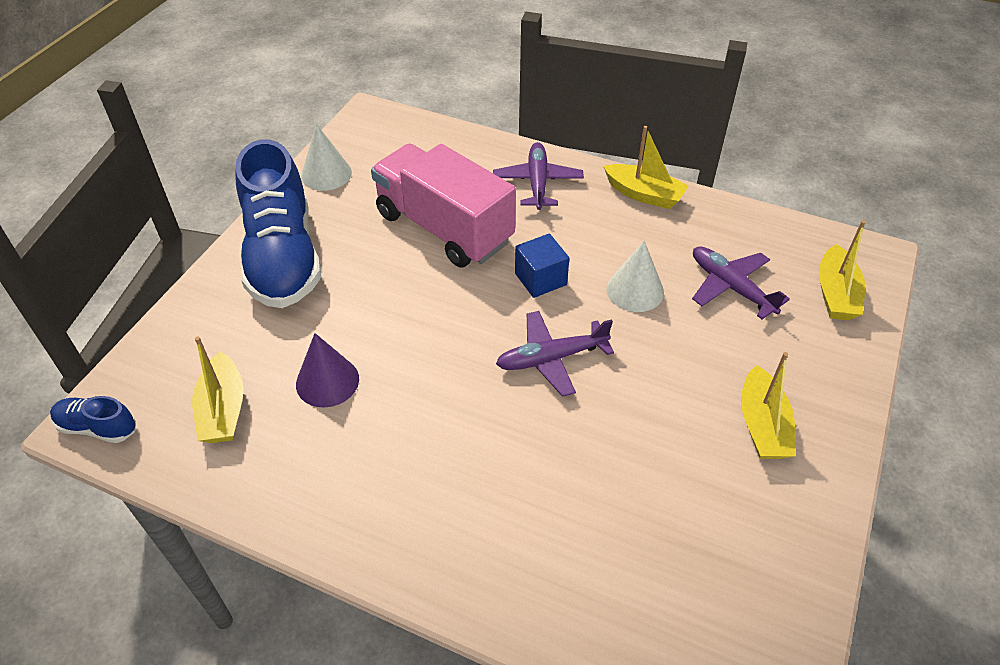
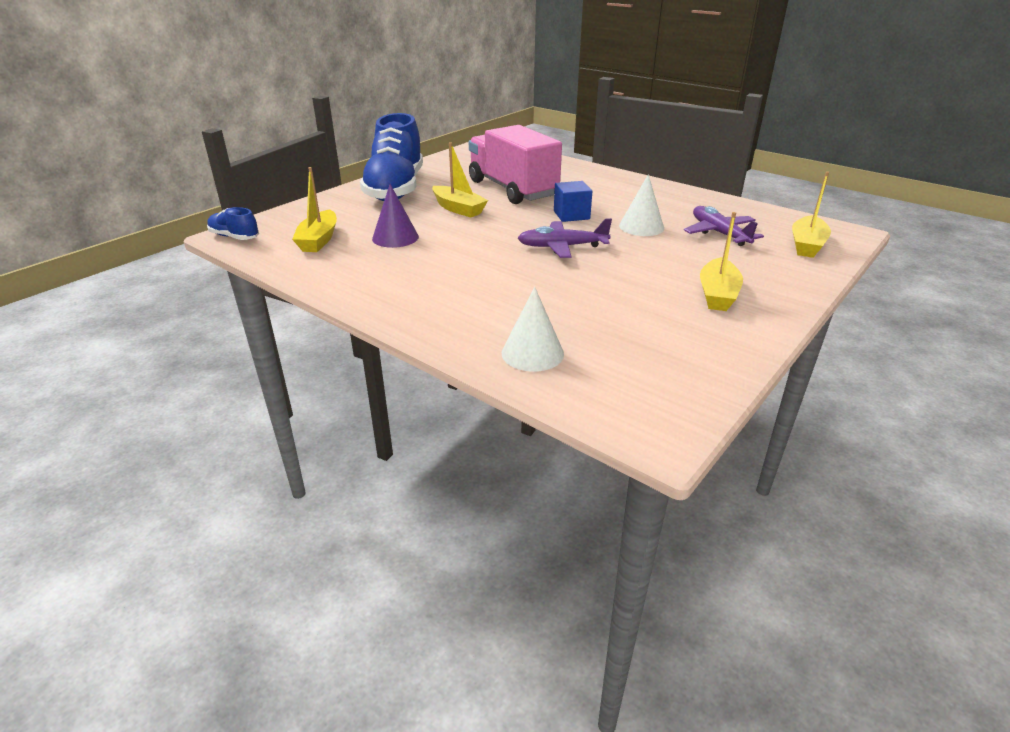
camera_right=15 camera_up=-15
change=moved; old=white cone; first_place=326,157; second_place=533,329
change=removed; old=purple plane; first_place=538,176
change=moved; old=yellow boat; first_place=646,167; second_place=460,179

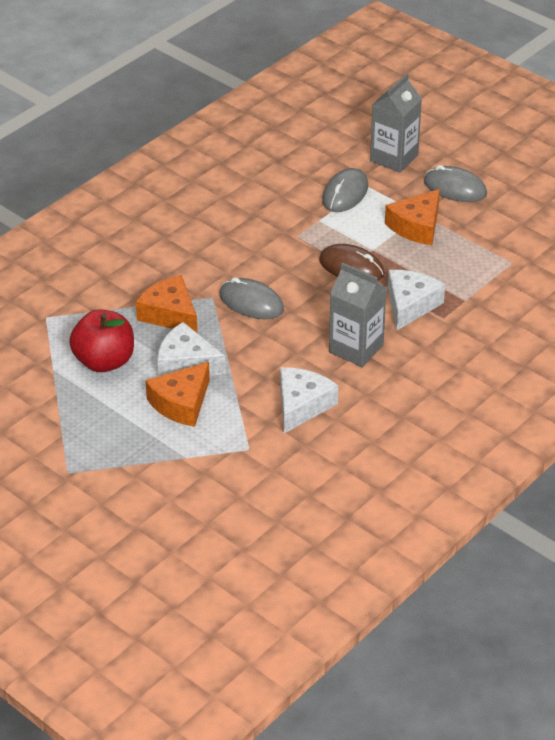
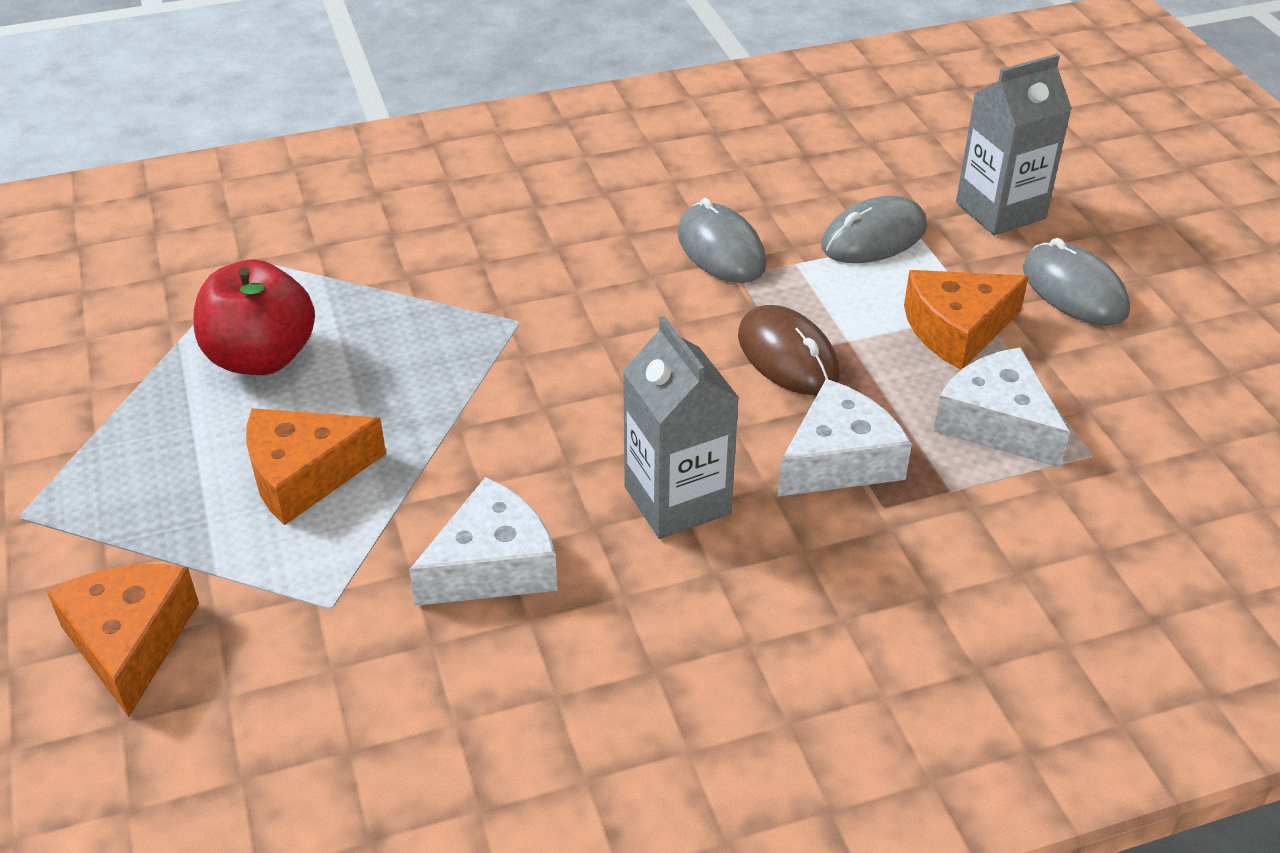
camera_right=30 camera_up=0
change=moved; old=orange cheese; first_place=167,304; second_place=123,640
change=moved; old=white cheese; first_place=192,349; second_place=1002,407
change=moved; old=grey mouse; first_place=251,298; second_place=721,240

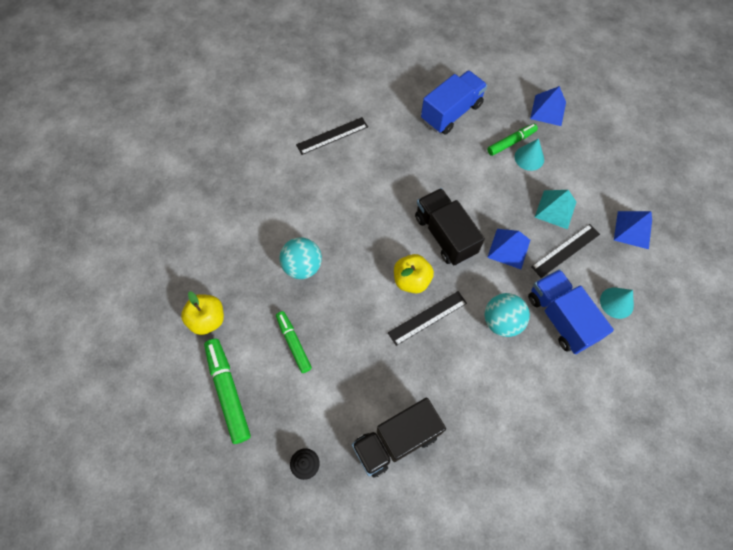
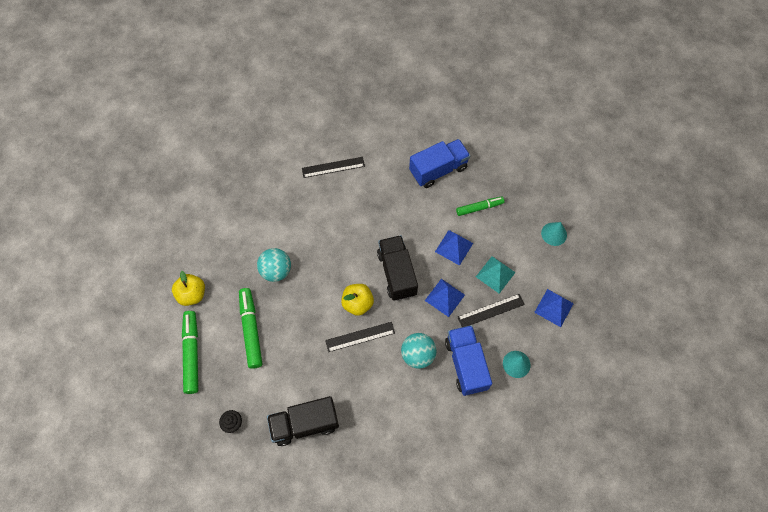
camera_right=15 camera_up=0
change=resized; old=green marker; first_place=294,342; second_place=250,328; factor=1.55
change=moved; old=turquoise cone; first_place=529,154; second_place=554,234
change=moved; old=blue pyramid; first_place=548,106; second_place=454,248

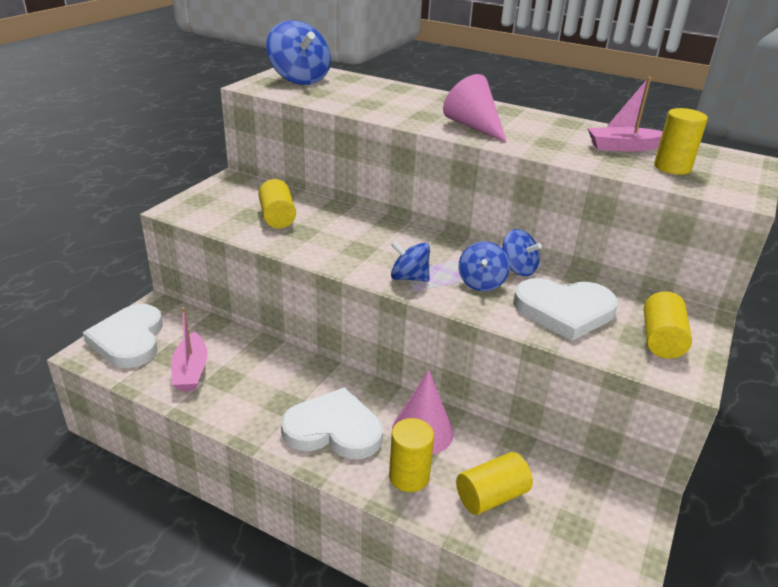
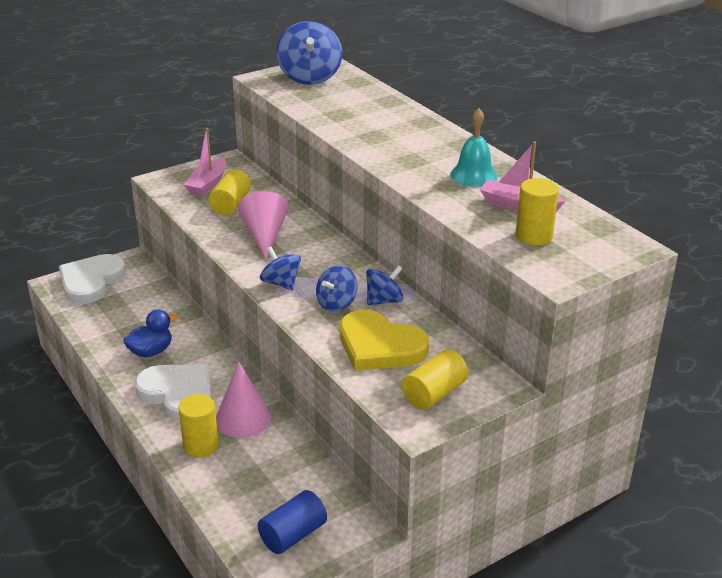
camera_right=30 camera_up=0
change=moved; old=pink boat; first_place=189,349; second_place=205,162
change=moved; old=pink cone; first_place=475,108; second_place=263,225
change=removed; old=yellow cylinder; first_place=494,483
change=turned; old=blue spinning top; first_place=522,252; second_place=384,285; degrees=-105
change=recoloured; old=white heart; new=yellow heart; first_place=565,309; second_place=384,340
change=added; new=blue duck; second_place=150,333
change=added; new=blue cylinder; second_place=292,522
change=added; new=turquoise bell; second_place=474,147

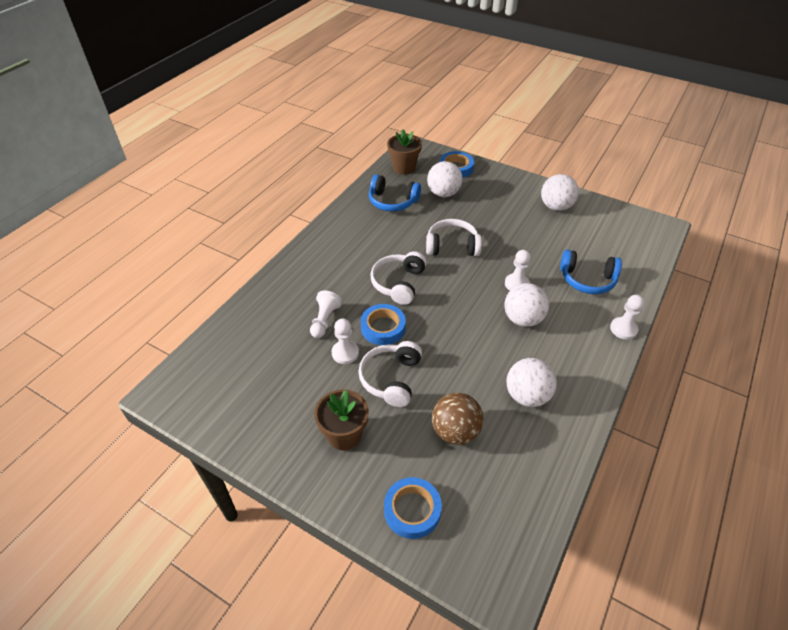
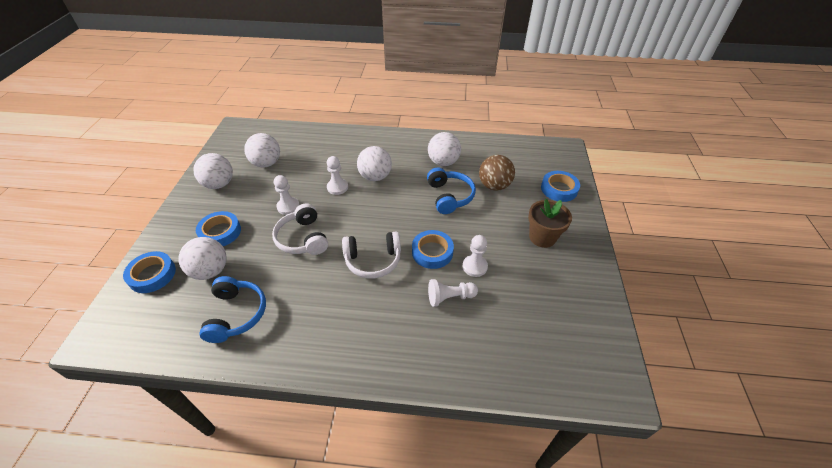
camera_right=-115 camera_up=0
change=removed; old=white headphones; first_place=390,374
change=removed; old=brown flower pot; first_place=404,152
change=moved; old=blue headphones; first_place=591,272; second_place=451,191
change=moved; old=white pawn; first_place=627,317; second_place=287,195
change=added; new=blue tape; second_place=218,228
change=added; new=white ball; second_place=262,150

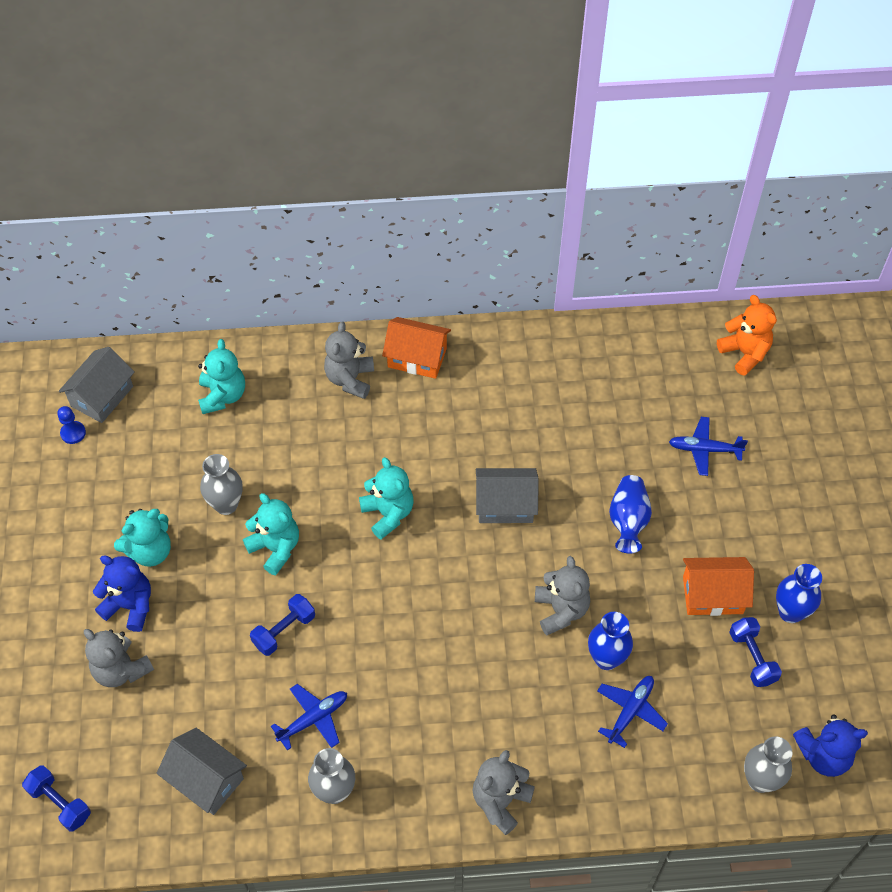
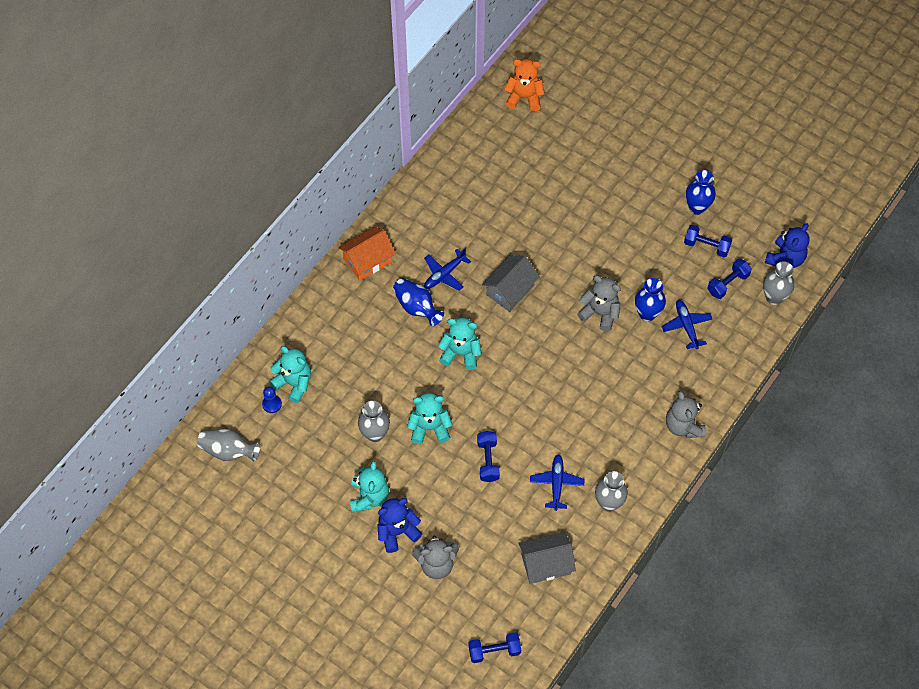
camera_right=-50 camera_up=5
change=moved; old=blue pawn; first_place=71,425; second_place=272,400
change=replaced; old=grey house; new=grey vase; first_place=96,385; second_place=228,445
change=removed; old=grey teddy bear; first_place=349,360
change=moved; old=blue vase; first_place=630,514; second_place=418,302
change=moved; old=blue plane; first_place=708,446; second_place=447,269
change=removed; old=orange house; first_place=718,586
change=added; new=blue dumbbell; second_place=729,279

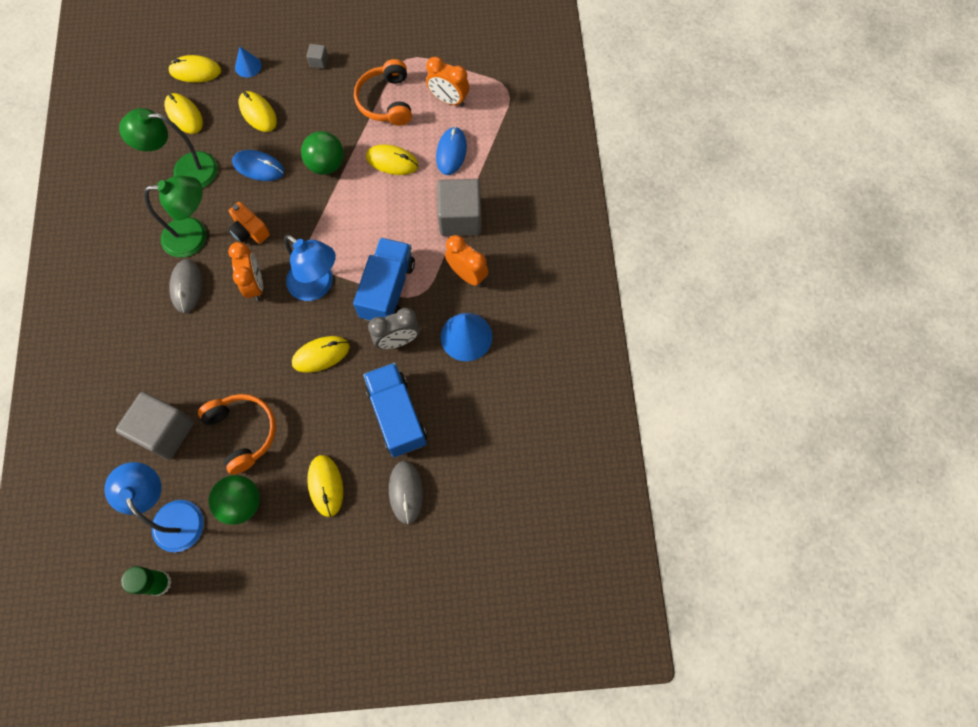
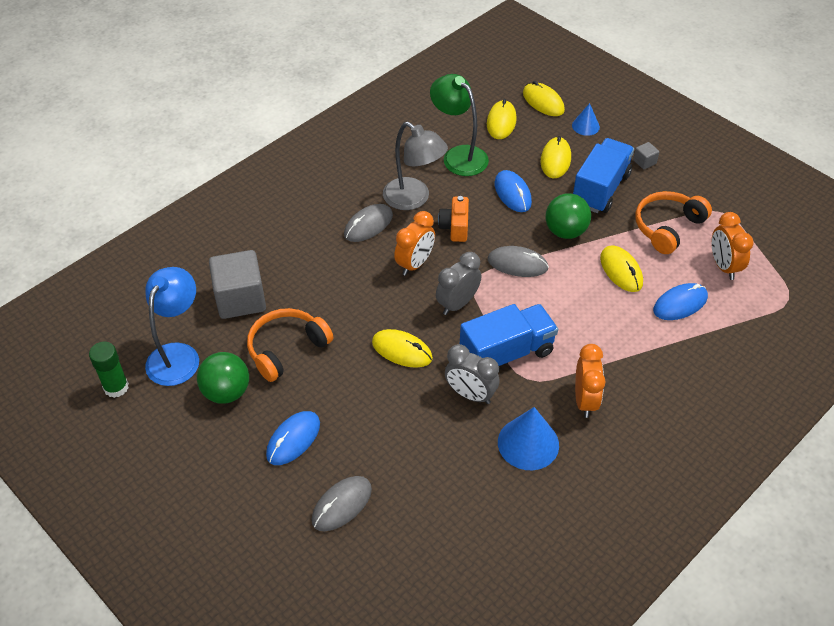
camera_right=50 camera_up=-20
change=recoloured; old=green lamp; new=grey lamp; first_place=175,216; second_place=415,166
change=turned; old=orange headphones; first_place=237,434; second_place=290,345; degrees=-150
change=replaced; old=blue lamp; new=grey clock; first_place=310,267; second_place=458,283
change=recoloured; old=yellow mouse; new=blue mouse; first_place=325,486; second_place=293,438
change=moved; old=blue truck; first_place=395,410; second_place=603,175
change=removed; old=grey cube; first_place=459,207
change=added; new=grey mouse; second_place=518,261

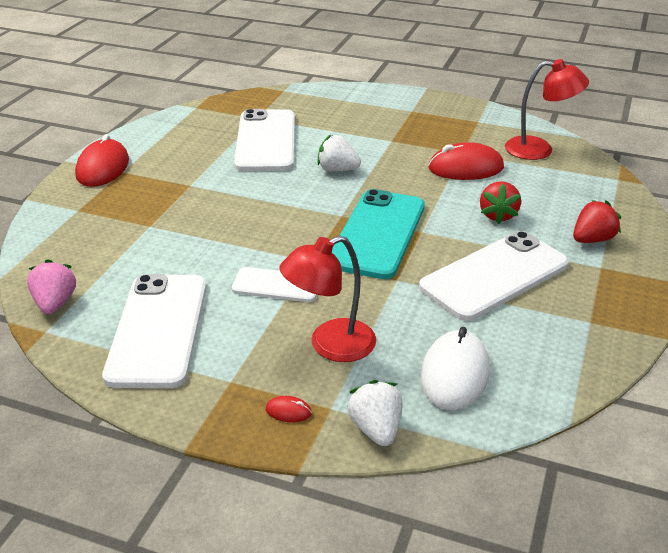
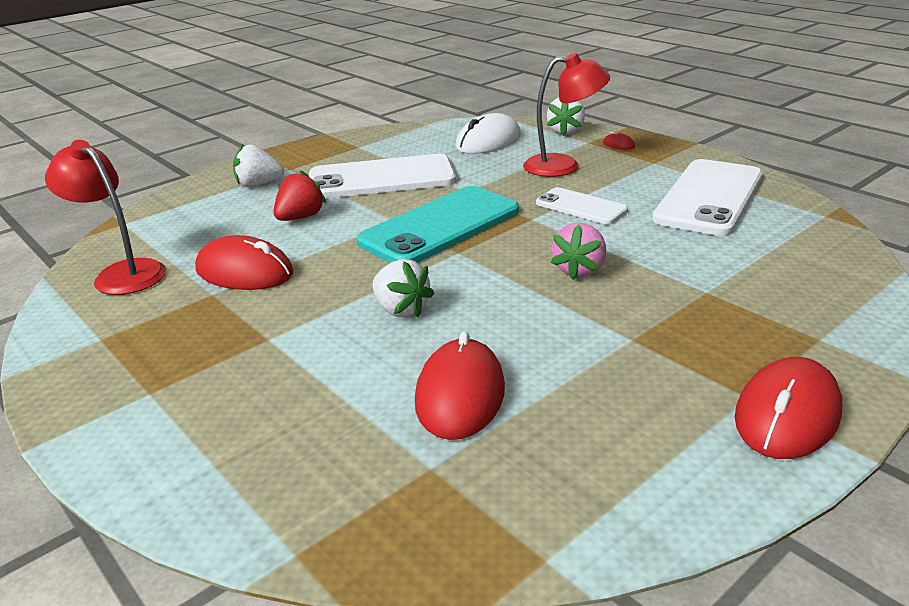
camera_right=-150 camera_up=-5
change=moved; old=pink strawberry; first_place=52,286; second_place=578,251
change=replaced; old=white phone; new=red mouse; first_place=264,140; second_place=460,386
change=recoloured; old=red strawberry; new=white strawberry; first_place=597,221; second_place=259,165

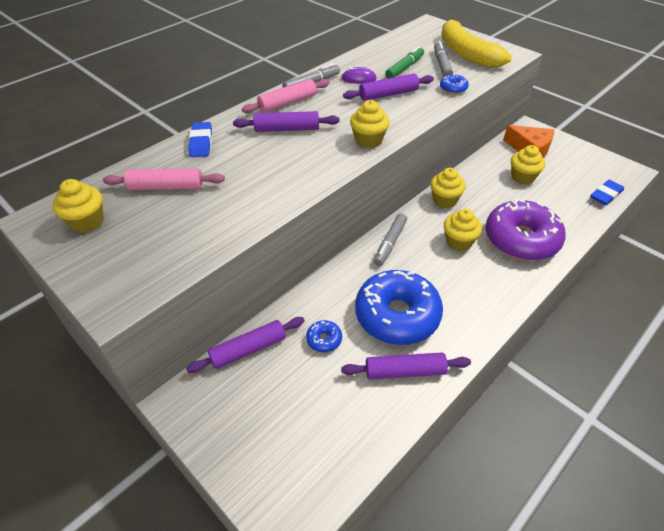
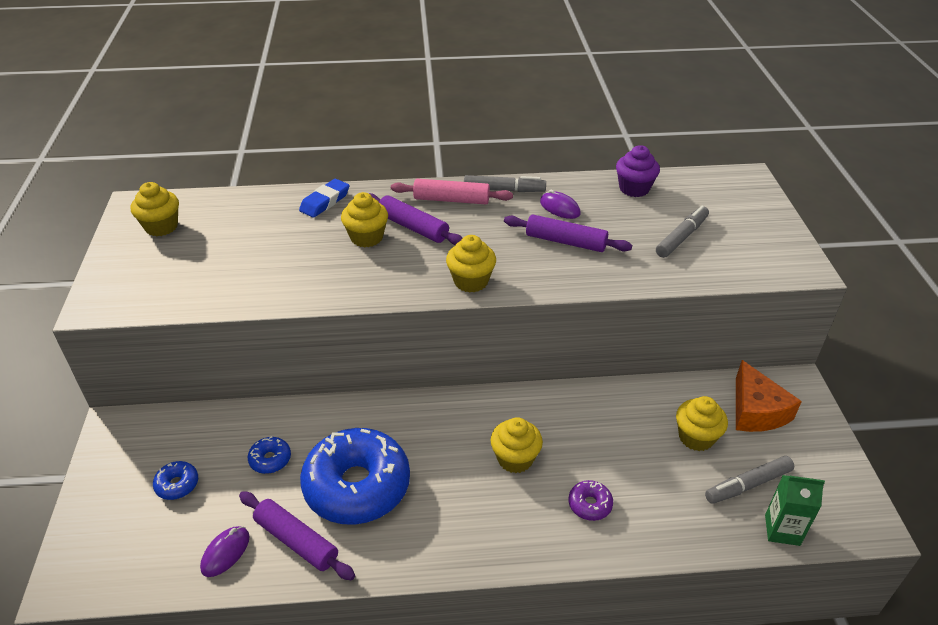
camera_right=40 camera_up=-5
change=removed; old=pink rolling pin; first_place=164,179
change=removed; old=purple rolling pin; first_place=245,345
change=moved; old=grey marker; first_place=390,240; second_place=749,480
change=removed; old=green marker; first_place=404,62
change=moved; old=yellow cupcake; first_place=448,188; second_place=364,220
change=moved; old=blue donut; first_place=454,84; second_place=175,480
change=removed; old=yellow banana; first_place=476,42
change=resized; old=purple donut; first_place=525,230; second_place=591,500; factor=0.4
change=replaced; old=blue eraser; new=green carton; first_place=607,192; second_place=795,510
change=added; new=purple mouse; second_place=224,551
change=added; new=purple cupcake; second_place=638,171

